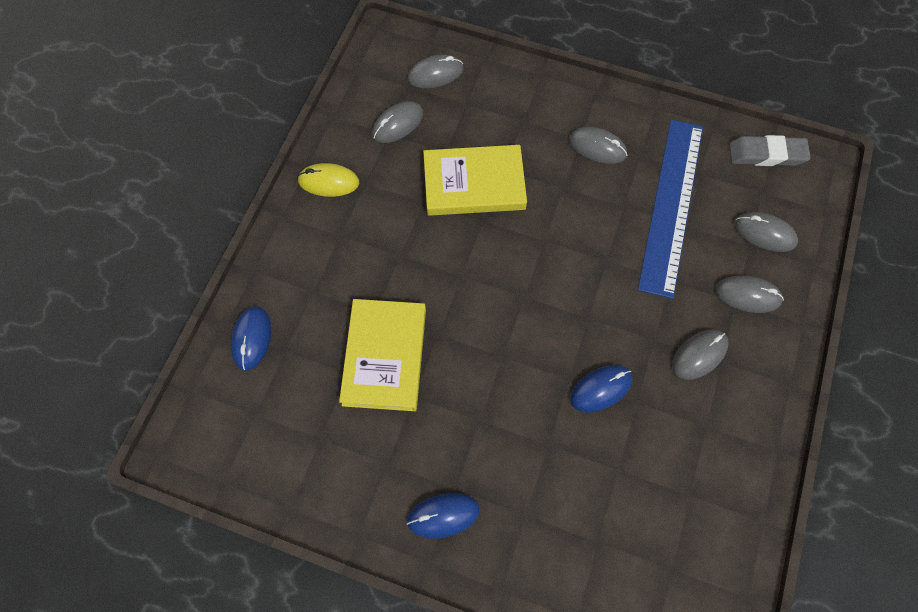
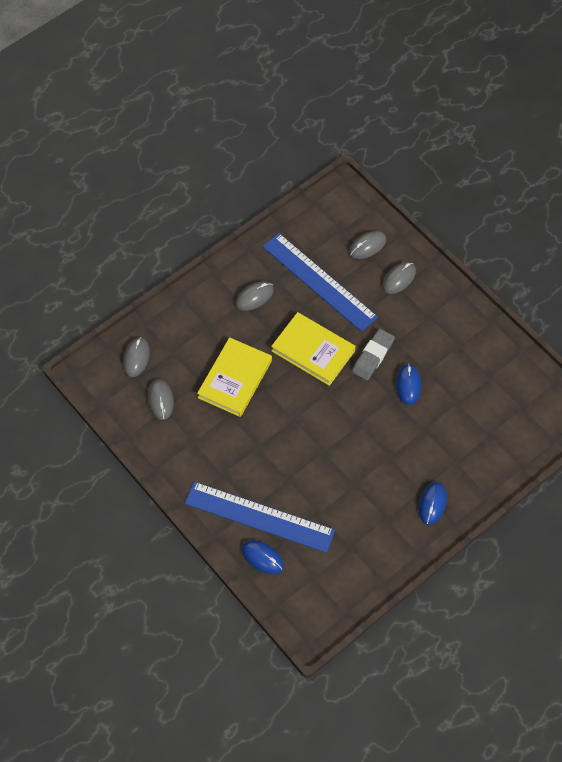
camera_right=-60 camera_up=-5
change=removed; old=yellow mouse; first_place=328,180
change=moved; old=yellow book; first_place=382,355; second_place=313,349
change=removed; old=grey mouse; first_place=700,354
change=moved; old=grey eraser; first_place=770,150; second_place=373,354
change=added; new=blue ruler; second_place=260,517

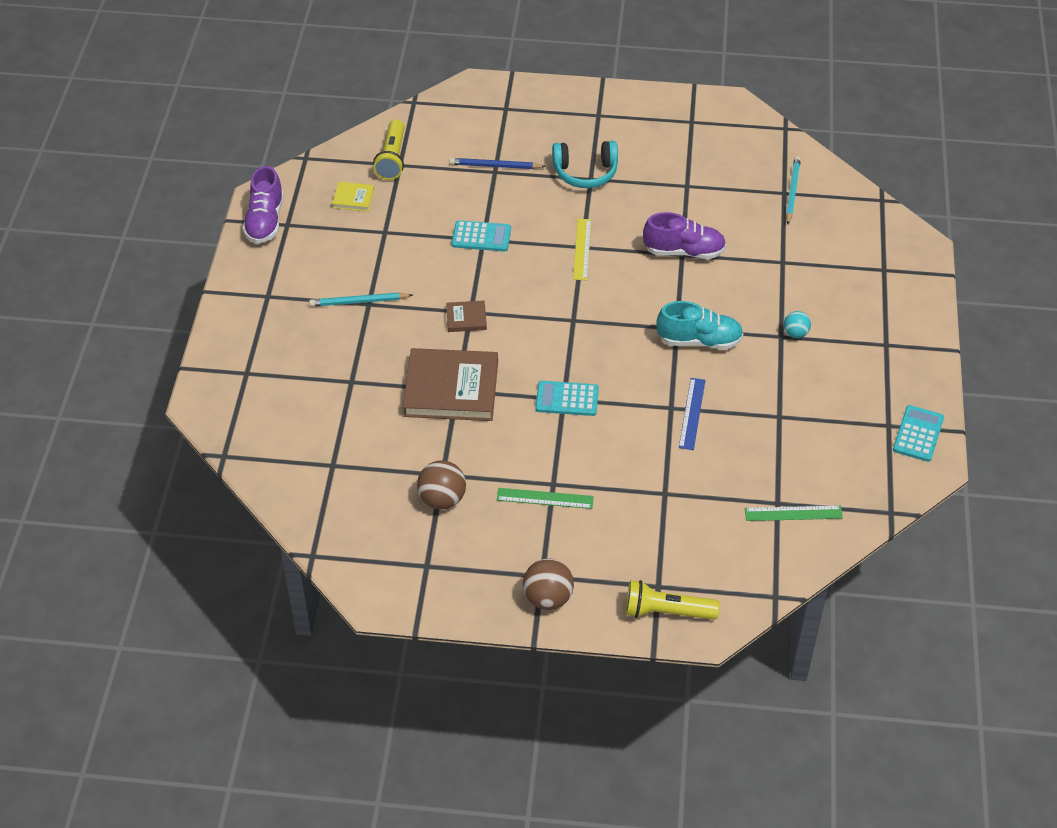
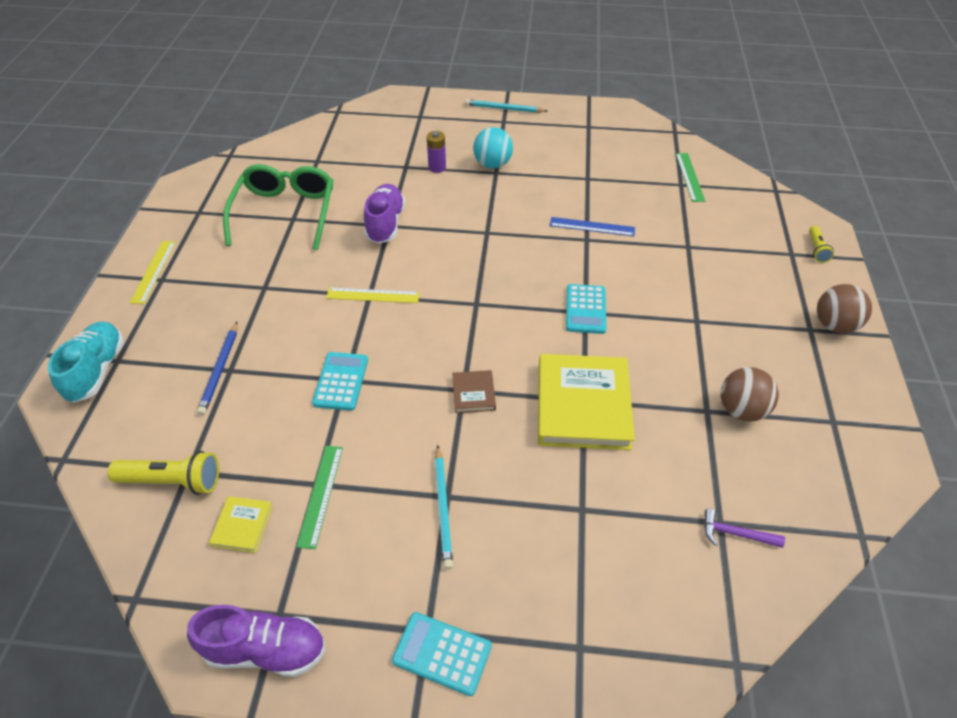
camera_right=-90 camera_up=0
change=recoloured; old=brown book; new=yellow book; first_place=450,384; second_place=586,402
change=moved; old=green ruler; first_place=545,498; second_place=319,497
change=removed; old=turquoise headphones; first_place=585,164
change=resized; old=yellow flashlight; first_place=673,600; second_place=821,244; factor=0.58
change=moved; old=turquoise shoe; first_place=699,325; second_place=86,362
change=resized; old=turquoise ball; first_place=797,324; second_place=493,148; factor=1.66
change=moved; old=turquoise pencil; first_place=793,190; second_place=506,106
change=moved; old=turquoise calculator; first_place=918,433; second_place=442,654
change=added; new=yellow ruler; second_place=152,272
change=added; new=green glasses; second_place=278,207
change=added; new=purple battery; second_place=436,152
change=added; new=purple hammer; second_place=744,528

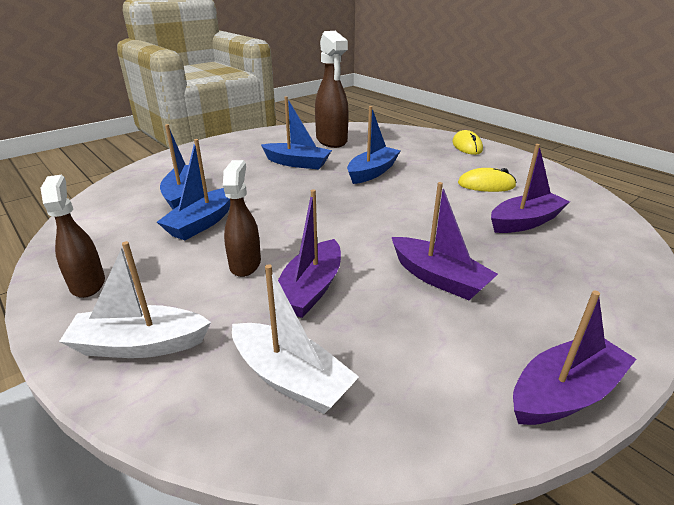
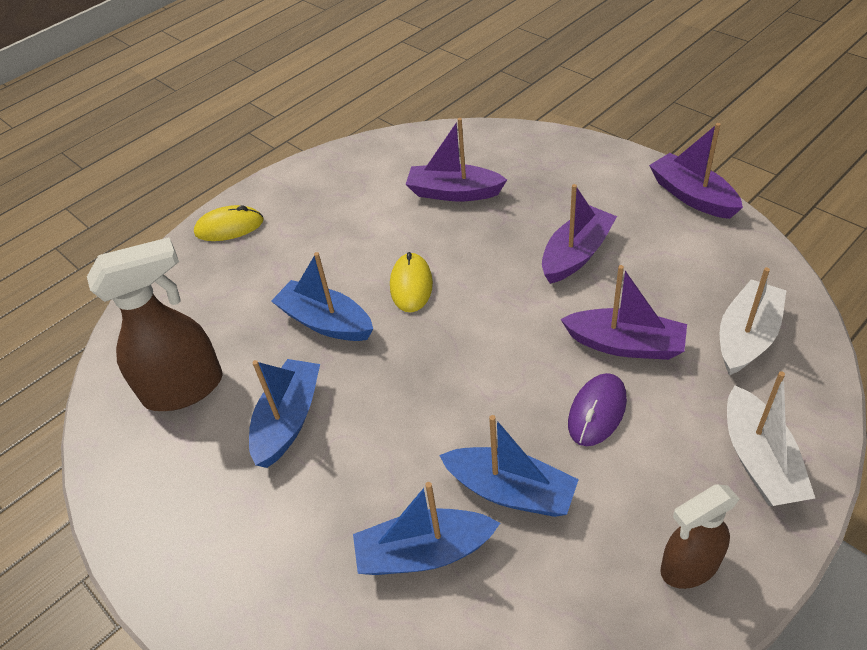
camera_right=-90 camera_up=15
change=replaced; old=brown spray bottle; new=purple mouse; first_place=242,218; second_place=597,409
change=moved; old=yellow mouse; first_place=487,180; second_place=411,282
change=turned; old=purple boat; first_place=530,188; second_place=456,159; degrees=-45

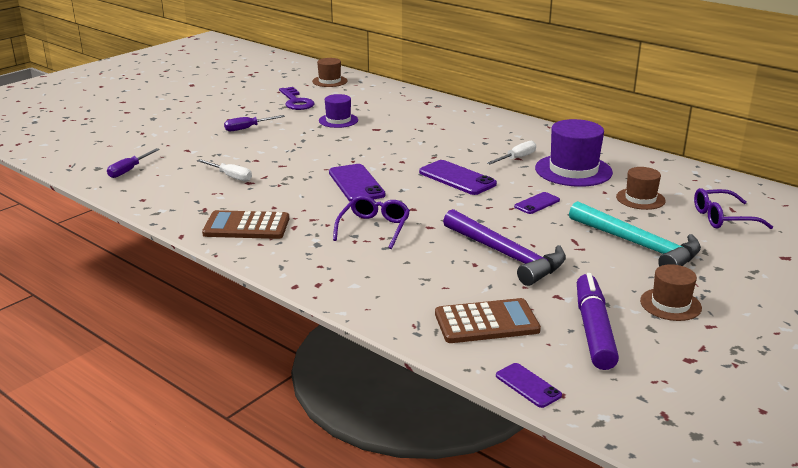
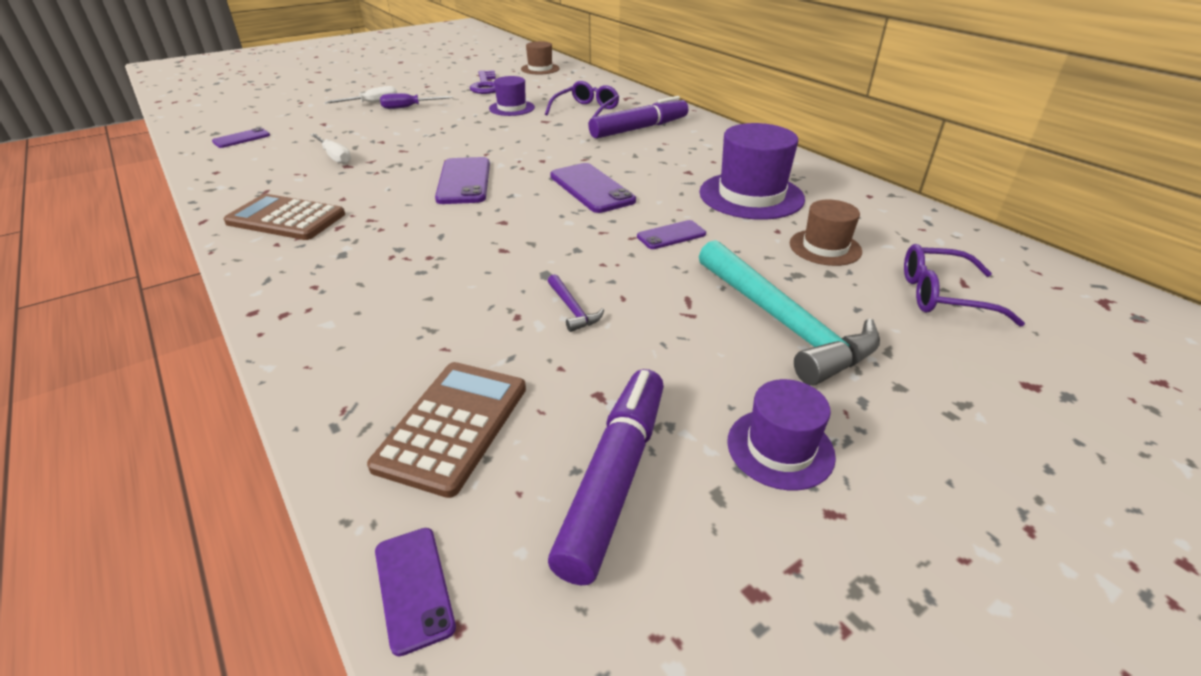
camera_right=15 camera_up=10
change=replaced; old=purple screwdriver; new=purple phone; first_place=133,163; second_place=241,137
change=moved; old=purple glasses; first_place=371,222; second_place=582,102
change=turned; old=brown calculator; first_place=488,320; second_place=446,430; degrees=-75
change=resized; old=purple hammer; first_place=504,247; second_place=576,303; factor=0.41
change=moved; old=white screwdriver; first_place=511,152; second_place=361,94
change=recoloured; old=brown hat; new=purple hat; first_place=671,292; second_place=781,434
change=added; new=purple marker; second_place=638,117

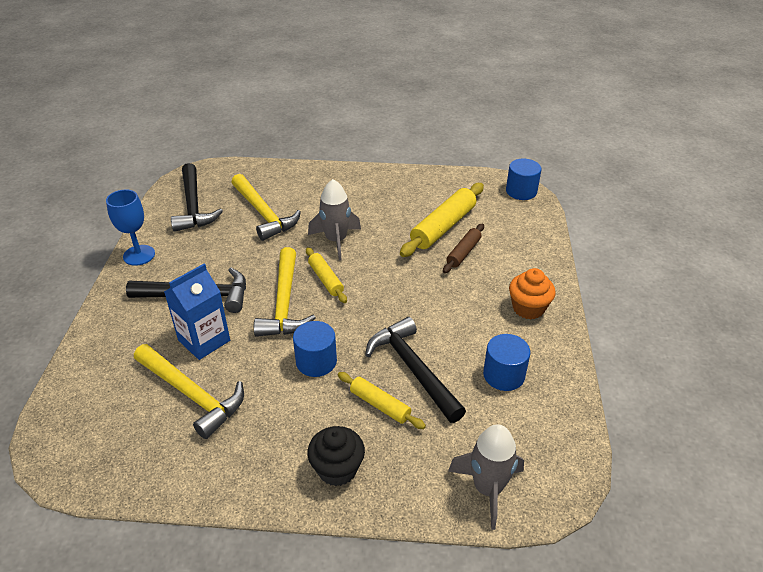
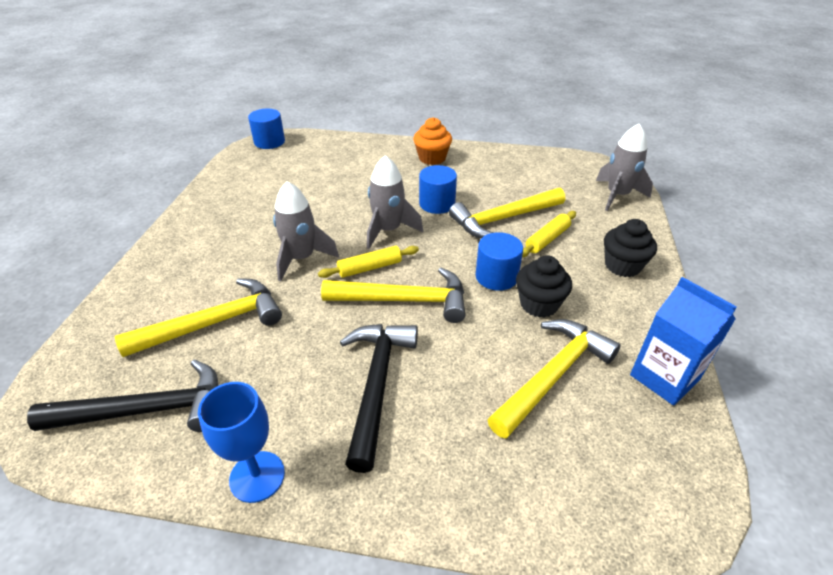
camera_right=-85 camera_up=0
change=moved; old=blue carton; first_place=197,312; second_place=683,341
change=recoloured; old=black hammer; new=yellow hammer; first_place=415,370; second_place=507,213
change=removed; old=yellow rolling pin; first_place=442,220
change=removed; old=brown rolling pin; first_place=463,248
change=moved; old=blue cylinder; first_place=506,362; second_place=438,189
change=added; new=grey rocket; second_place=395,202
change=added; new=black cupcake; second_place=544,286

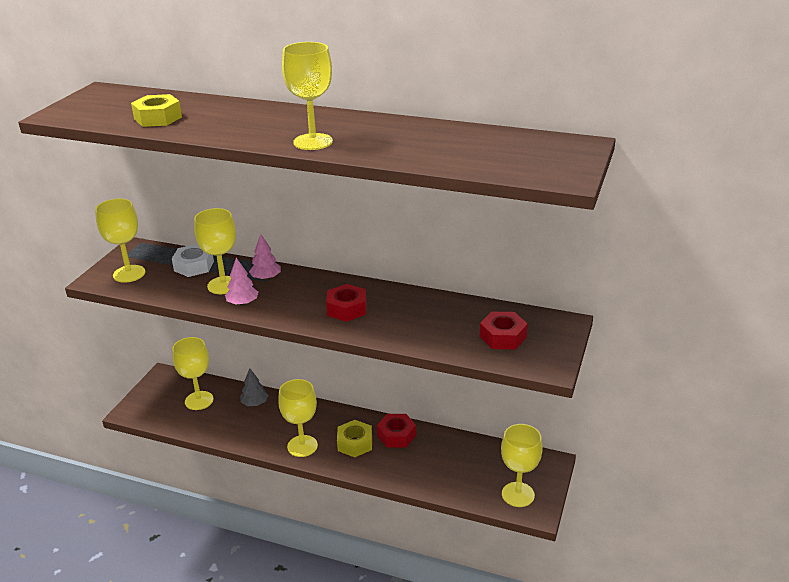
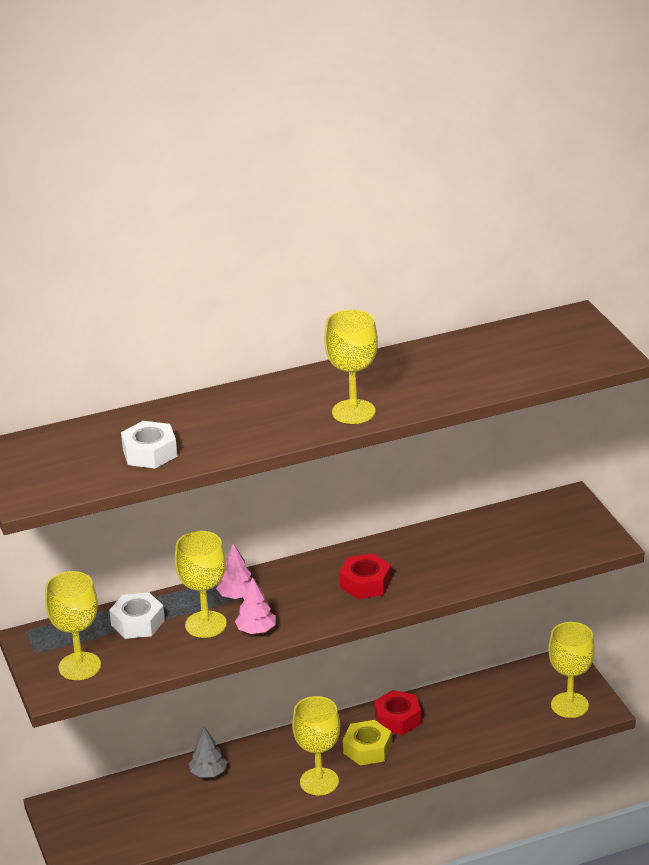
camera_right=-40 camera_up=0
change=recoloured; old=yellow nut; new=white nut; first_place=156,110; second_place=149,445
change=removed; old=yellow goblet; first_place=192,373
change=removed; old=red nut; first_place=504,331

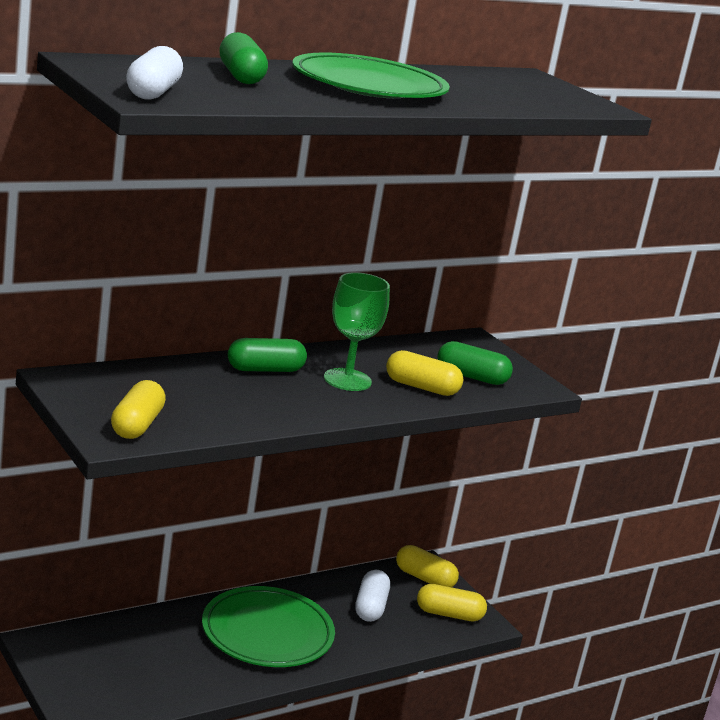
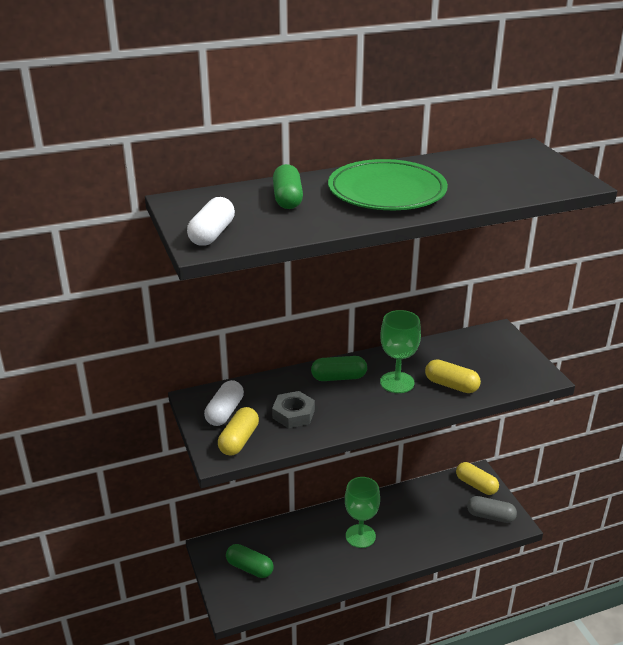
camera_right=15 camera_up=10
change=replaced; old=green plate; new=green goblet; first_place=268,626; second_place=362,512
change=moved; old=white capsule; first_place=372,596; second_place=224,403
change=recoloured; old=yellow capsule; new=grey capsule; first_place=452,602; second_place=492,509
change=moved; old=green capsule; first_place=475,363; second_place=250,561
change=added; new=grey nut; second_place=293,409

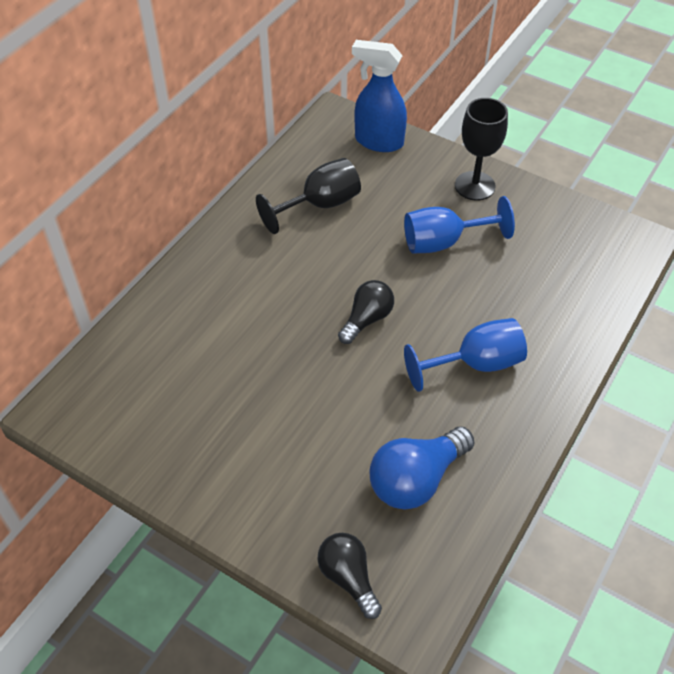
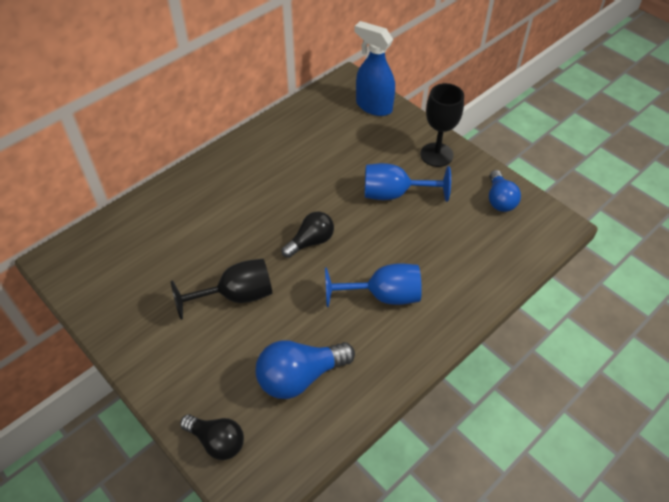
camera_right=15 camera_up=0
change=moved; old=black goblet; first_place=308,196; second_place=221,289
change=turned; old=black light bulb; first_place=349,576; second_place=212,437; degrees=135
change=added; new=blue light bulb; second_place=505,191

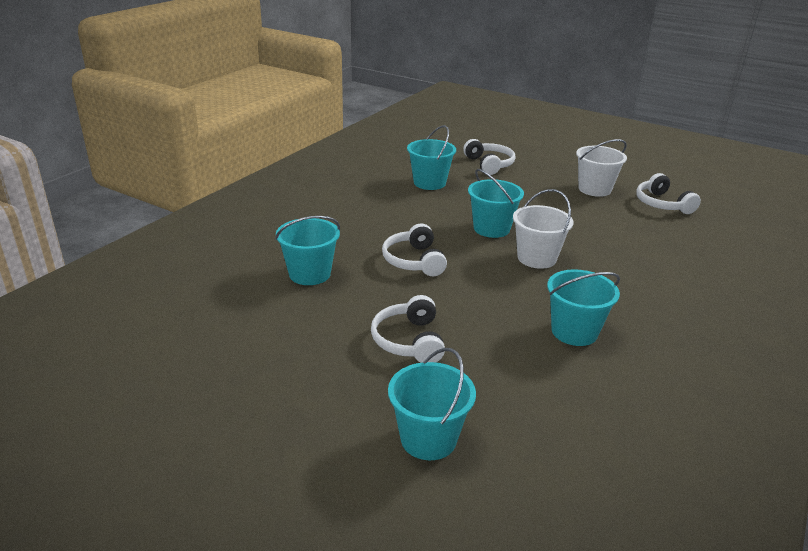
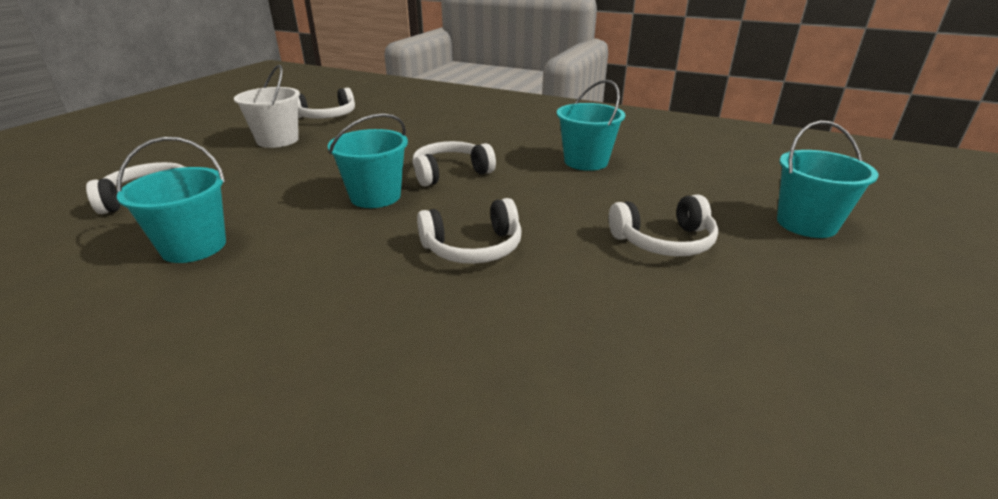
camera_right=-95 camera_up=0
change=removed; old=turquoise bucket; first_place=307,250
change=replaced; old=white bucket; new=white headphones; first_place=543,229; second_place=454,163

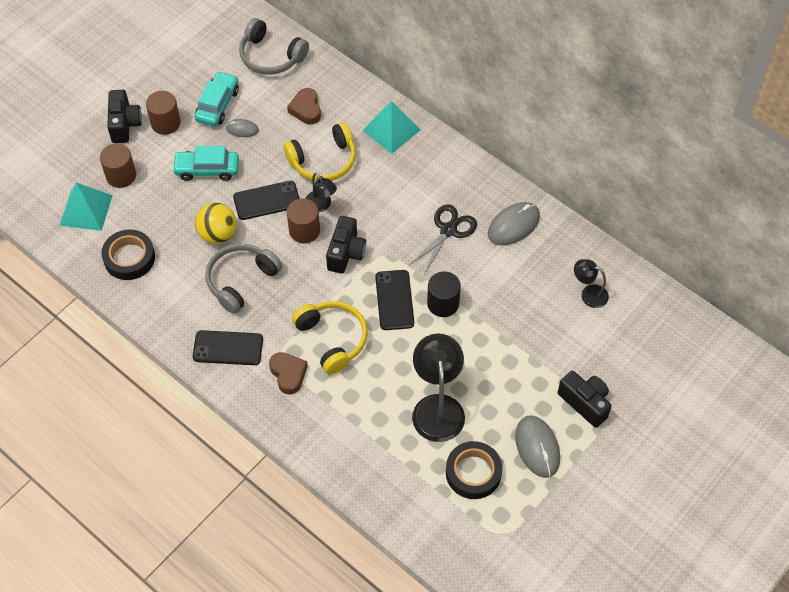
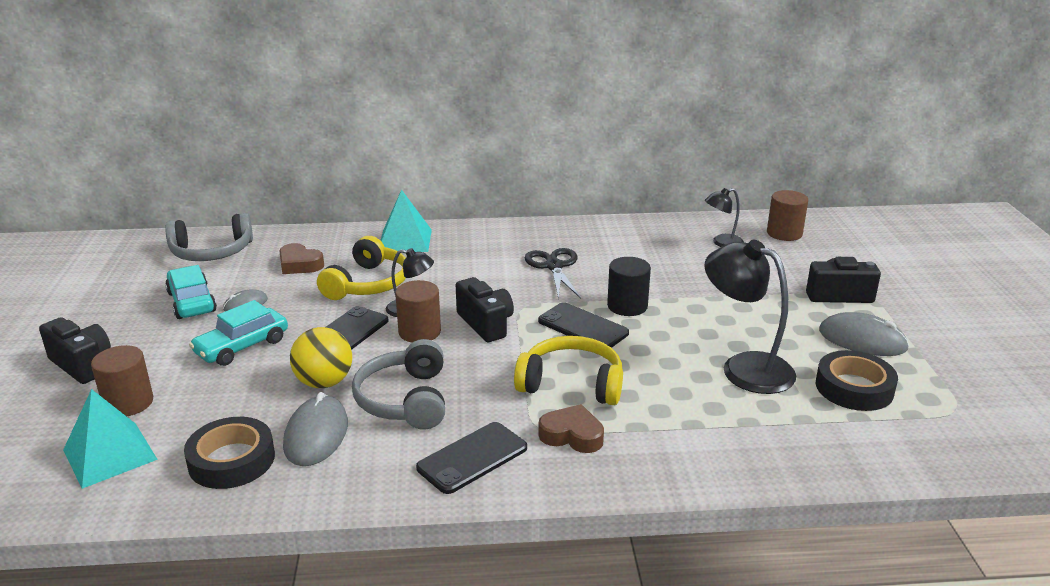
camera_right=-45 camera_up=-30
change=moved; old=brown cylinder; first_place=163,113; second_place=787,215
change=moved; old=grey mouse; first_place=514,223; second_place=315,429

